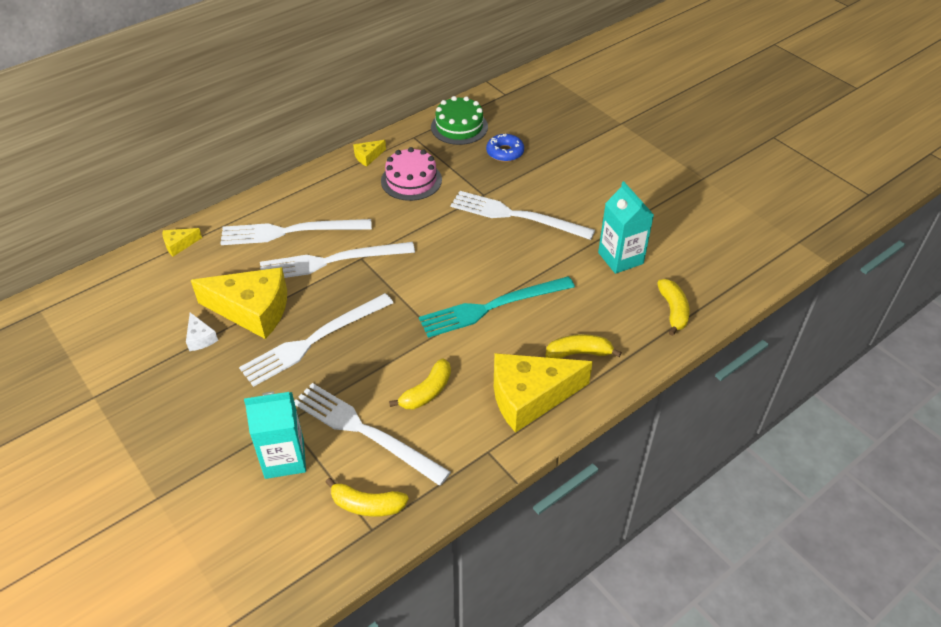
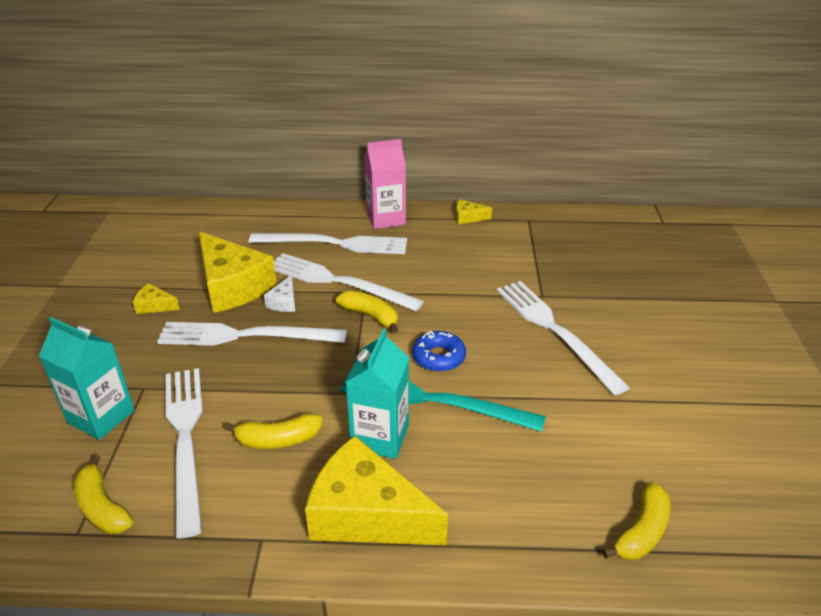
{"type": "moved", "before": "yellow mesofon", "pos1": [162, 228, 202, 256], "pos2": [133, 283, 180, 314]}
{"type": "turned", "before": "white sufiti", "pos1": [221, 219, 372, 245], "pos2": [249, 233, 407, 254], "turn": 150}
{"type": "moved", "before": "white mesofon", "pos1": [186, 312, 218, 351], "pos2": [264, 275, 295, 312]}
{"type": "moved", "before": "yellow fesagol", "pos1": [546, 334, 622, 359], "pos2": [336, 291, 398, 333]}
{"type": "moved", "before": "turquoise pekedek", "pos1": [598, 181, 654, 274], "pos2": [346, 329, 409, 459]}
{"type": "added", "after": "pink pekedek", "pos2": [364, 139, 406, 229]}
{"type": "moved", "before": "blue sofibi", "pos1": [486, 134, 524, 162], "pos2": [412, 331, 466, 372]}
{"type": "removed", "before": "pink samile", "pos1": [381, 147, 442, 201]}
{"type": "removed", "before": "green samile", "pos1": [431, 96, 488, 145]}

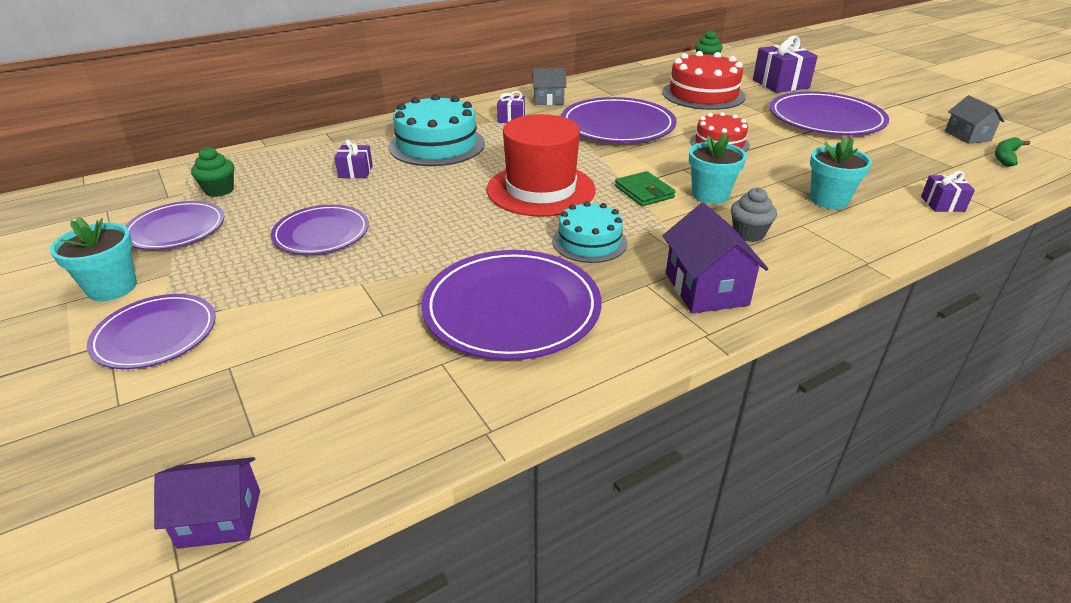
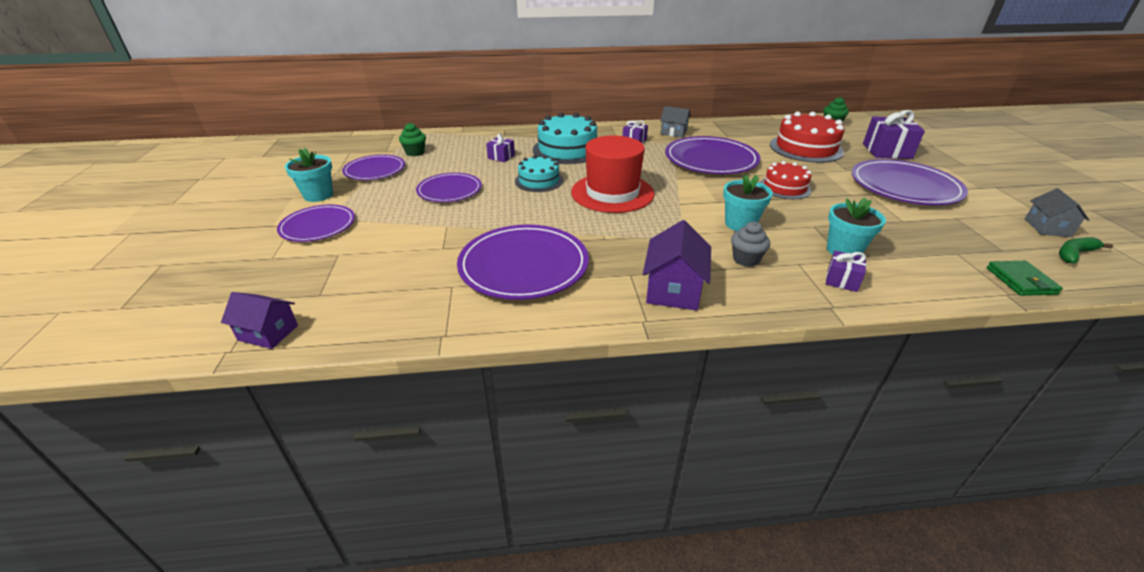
{"type": "moved", "before": "turquoise samile", "pos1": [552, 201, 627, 263], "pos2": [515, 155, 563, 192]}
{"type": "moved", "before": "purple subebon", "pos1": [921, 171, 975, 212], "pos2": [826, 251, 866, 292]}
{"type": "moved", "before": "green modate", "pos1": [615, 171, 676, 206], "pos2": [987, 261, 1063, 296]}

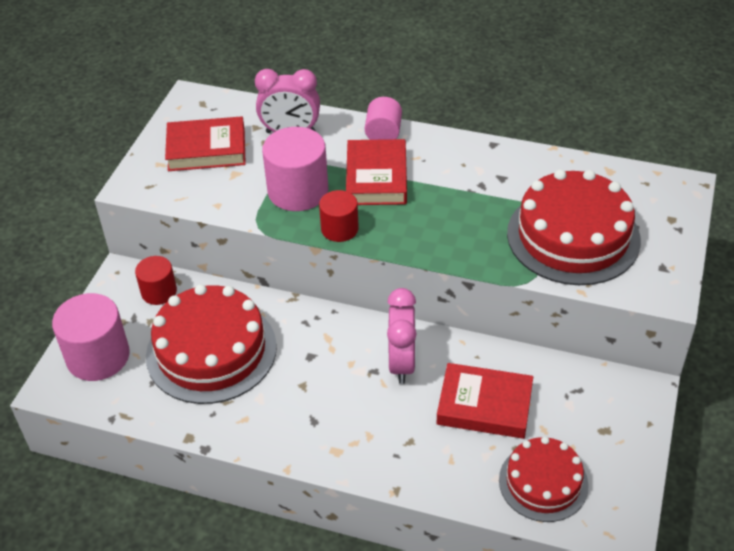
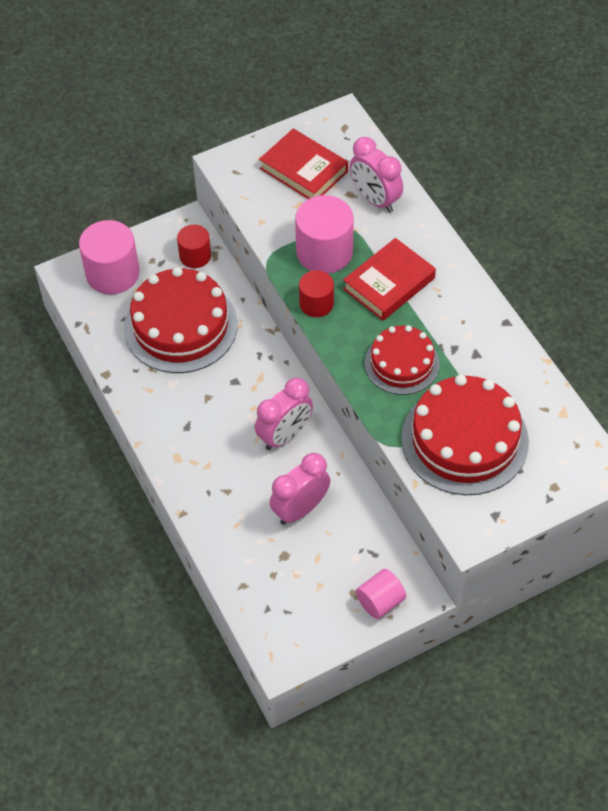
{"type": "replaced", "before": "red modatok", "after": "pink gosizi", "pos1": [436, 363, 533, 439], "pos2": [270, 453, 330, 525]}
{"type": "moved", "before": "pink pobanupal", "pos1": [365, 97, 402, 140], "pos2": [356, 569, 406, 619]}
{"type": "moved", "before": "red samile", "pos1": [499, 436, 589, 522], "pos2": [365, 325, 440, 395]}

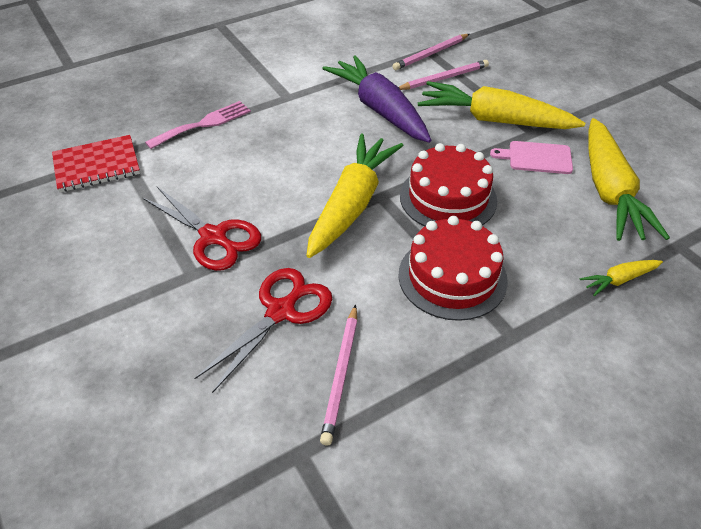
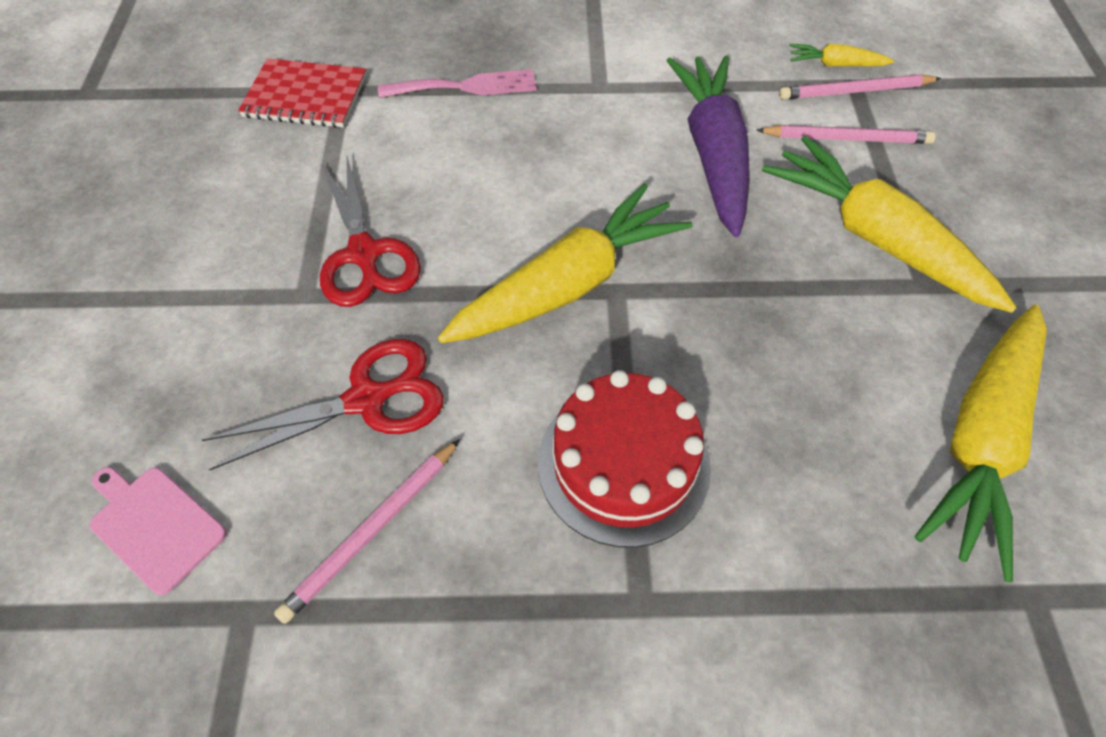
{"type": "moved", "before": "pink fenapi", "pos1": [490, 141, 573, 174], "pos2": [89, 467, 227, 595]}
{"type": "moved", "before": "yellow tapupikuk", "pos1": [580, 260, 663, 296], "pos2": [790, 44, 894, 66]}
{"type": "removed", "before": "red samile", "pos1": [400, 143, 497, 227]}

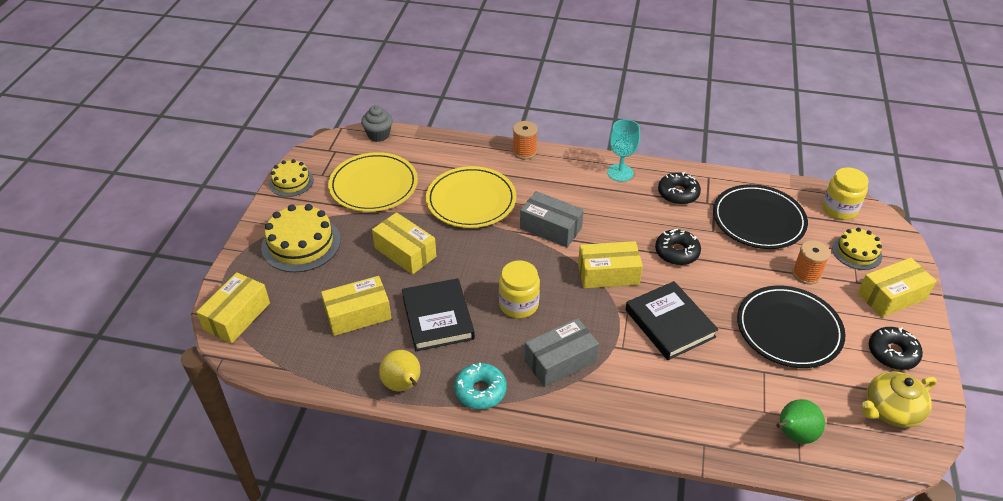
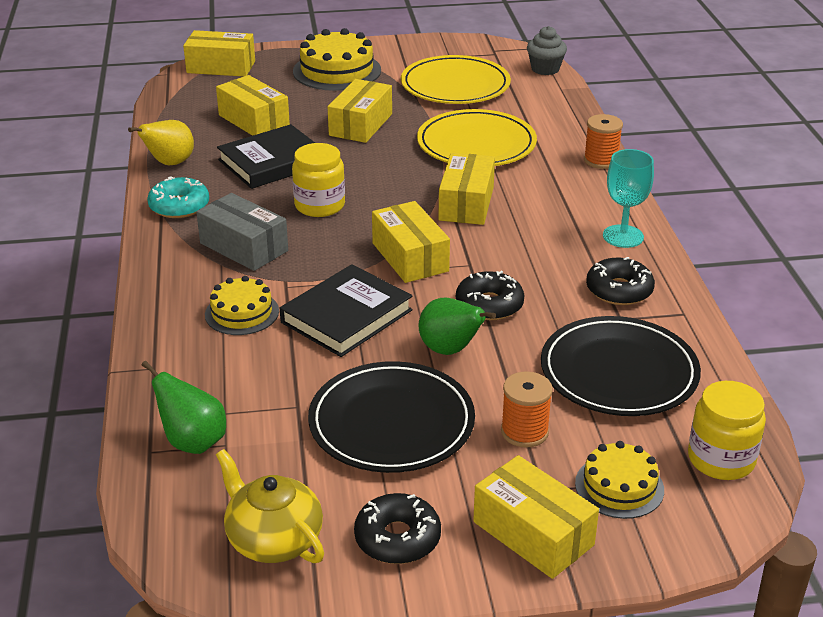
{"type": "moved", "before": "yellow samile", "pos1": [269, 159, 314, 197], "pos2": [205, 276, 279, 335]}
{"type": "added", "after": "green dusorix", "pos2": [418, 298, 496, 355]}
{"type": "recoloured", "before": "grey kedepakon", "after": "yellow kedepakon", "pos1": [520, 191, 584, 248], "pos2": [438, 153, 495, 225]}

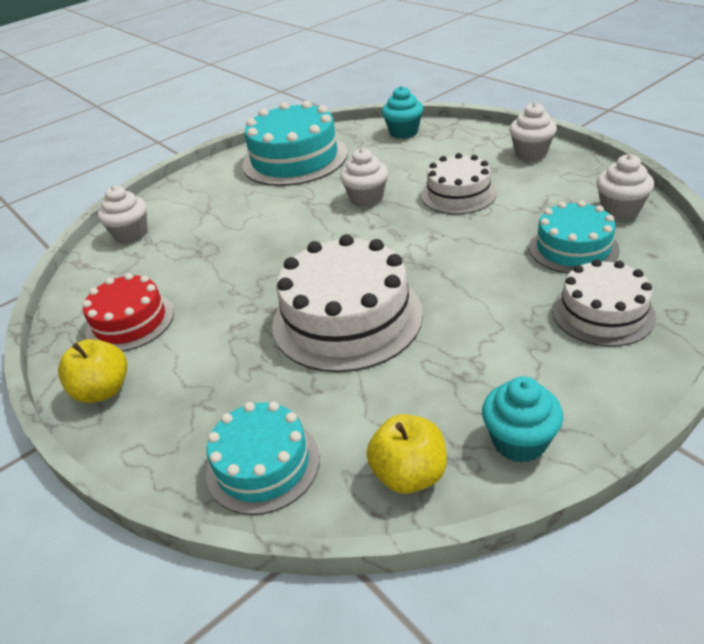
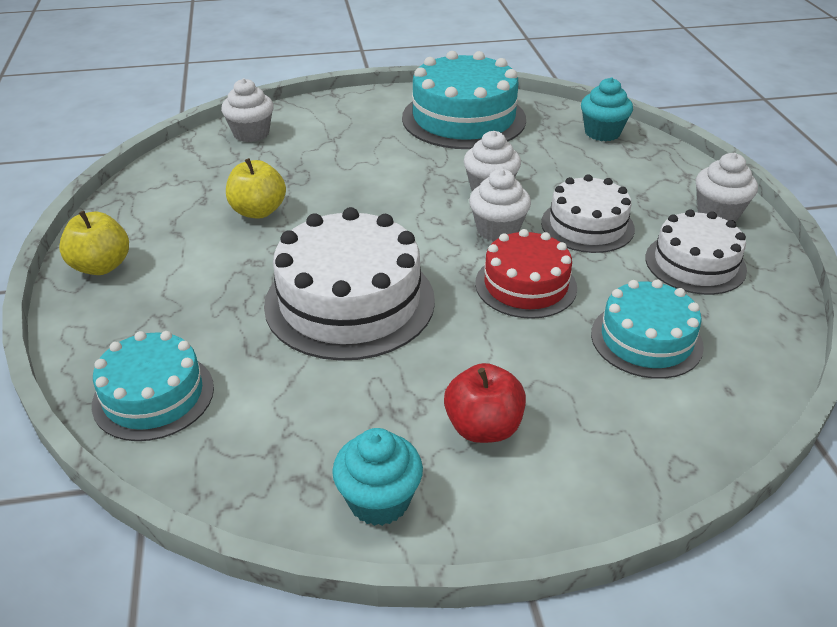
{"type": "moved", "before": "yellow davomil", "pos1": [366, 414, 447, 494], "pos2": [226, 158, 286, 219]}
{"type": "added", "after": "red davomil", "pos2": [444, 363, 526, 443]}
{"type": "moved", "before": "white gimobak", "pos1": [596, 154, 654, 220], "pos2": [469, 169, 531, 242]}
{"type": "moved", "before": "red samile", "pos1": [82, 273, 174, 351], "pos2": [475, 229, 577, 319]}
{"type": "moved", "before": "white samile", "pos1": [552, 259, 656, 347], "pos2": [645, 209, 747, 295]}

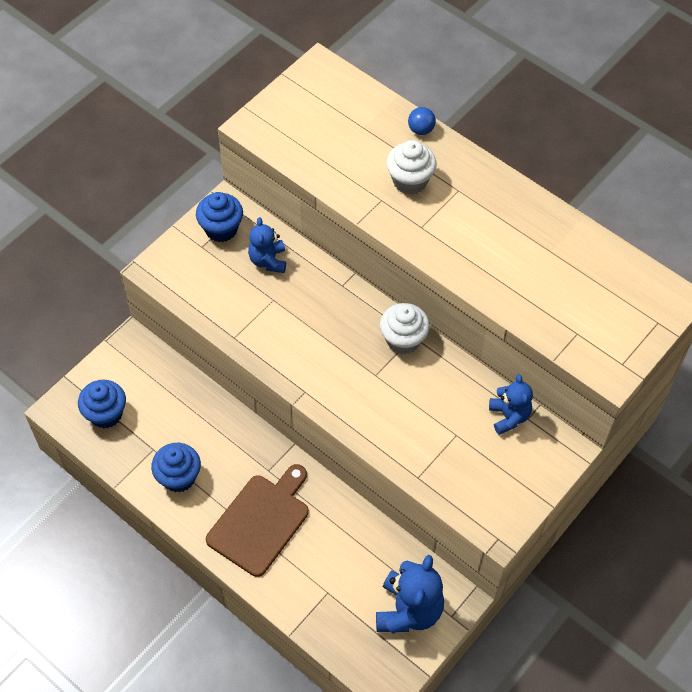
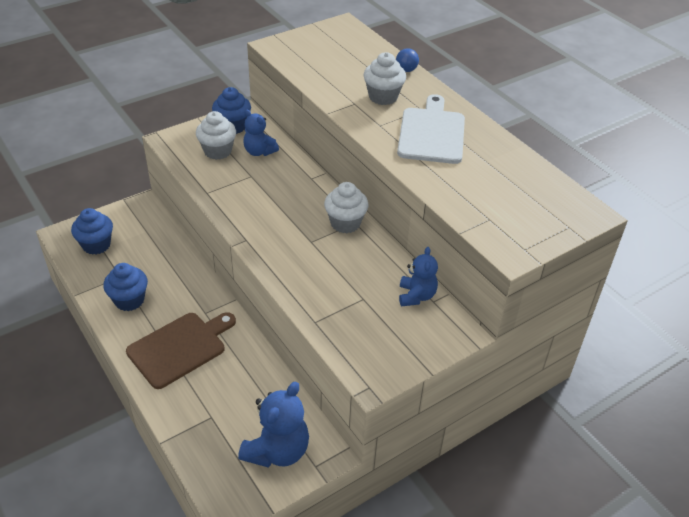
{"type": "added", "after": "white gimobak", "pos2": [196, 111, 236, 160]}
{"type": "turned", "before": "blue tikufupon", "pos1": [248, 217, 286, 273], "pos2": [243, 110, 279, 156], "turn": -60}
{"type": "added", "after": "white fenapi", "pos2": [397, 94, 465, 164]}

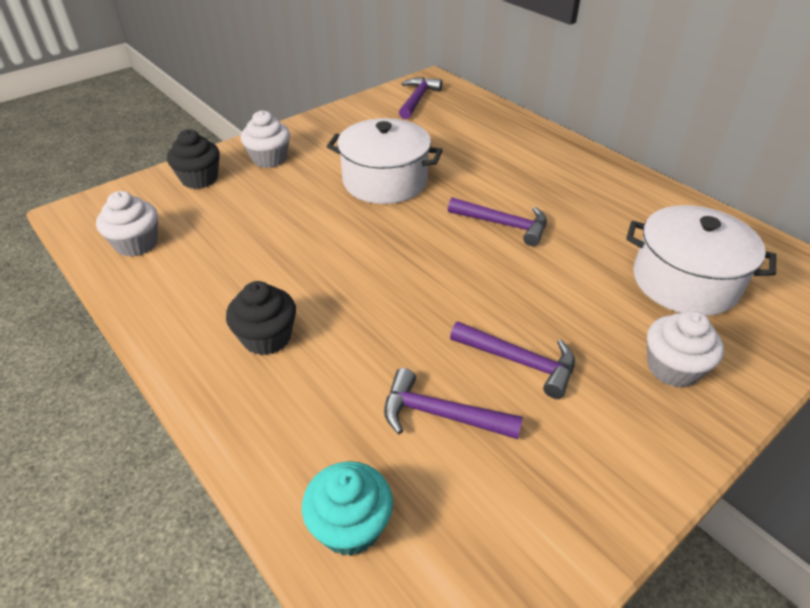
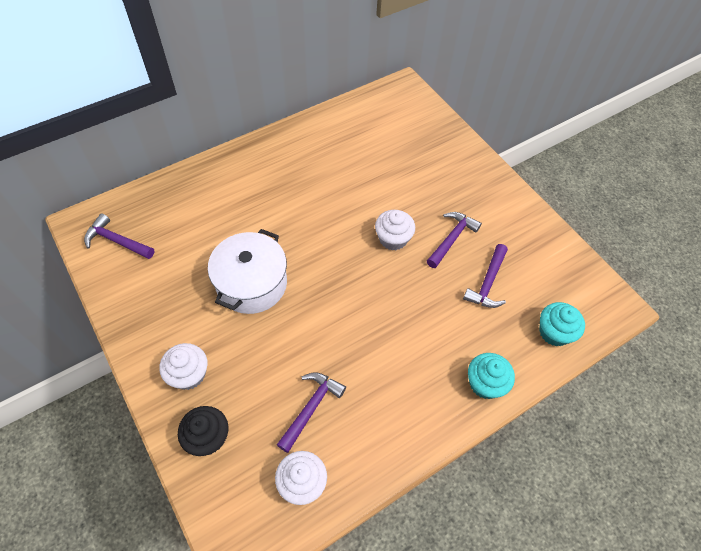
{"type": "moved", "before": "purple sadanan", "pos1": [448, 197, 547, 246], "pos2": [277, 372, 346, 453]}
{"type": "moved", "before": "white gimobak", "pos1": [647, 311, 724, 388], "pos2": [375, 210, 415, 251]}
{"type": "added", "after": "turquoise gimobak", "pos2": [468, 353, 515, 399]}
{"type": "removed", "before": "black gimobak", "pos1": [226, 281, 296, 355]}
{"type": "removed", "before": "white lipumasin", "pos1": [626, 205, 776, 316]}

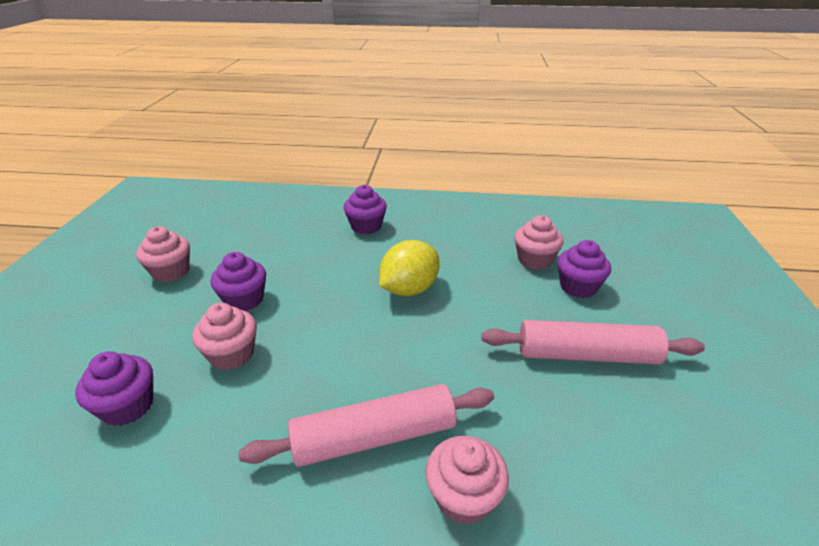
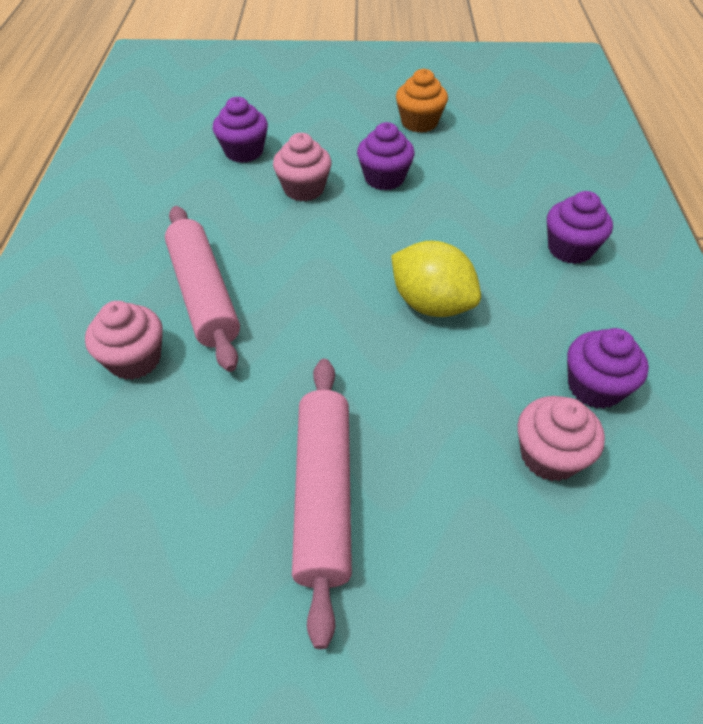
{"type": "recoloured", "before": "pink gimobak", "after": "orange gimobak", "pos1": [136, 226, 190, 282], "pos2": [396, 69, 448, 133]}
{"type": "moved", "before": "purple gimobak", "pos1": [557, 240, 611, 298], "pos2": [567, 328, 649, 409]}

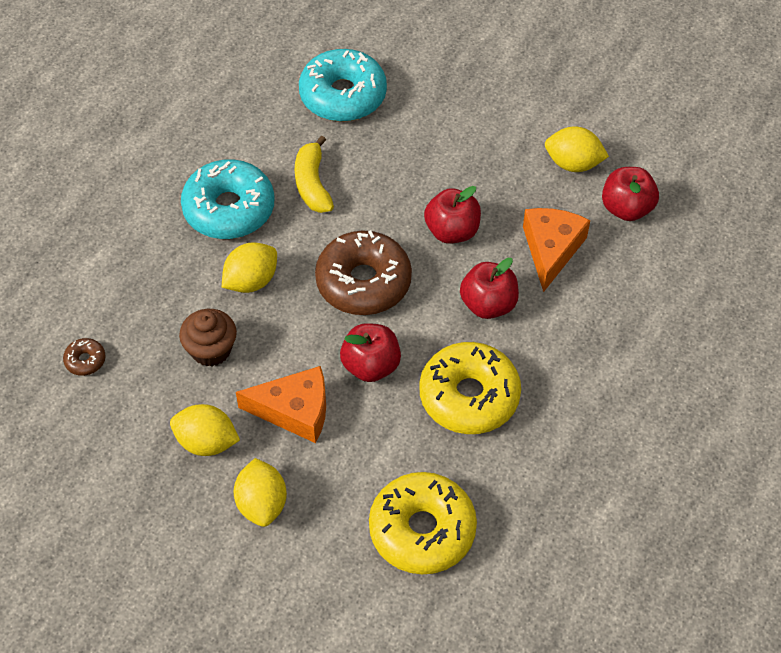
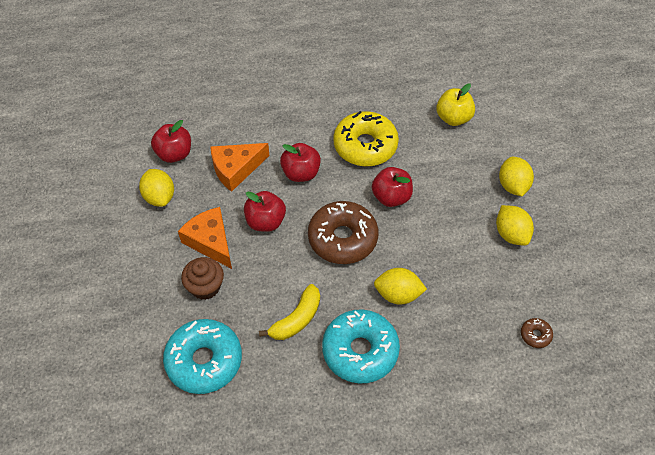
{"type": "moved", "before": "orange mesofon", "pos1": [236, 366, 326, 443], "pos2": [178, 207, 232, 269]}
{"type": "moved", "before": "brown gimobak", "pos1": [179, 309, 237, 366], "pos2": [181, 257, 224, 300]}
{"type": "replaced", "before": "yellow sofibi", "after": "yellow davomil", "pos1": [369, 472, 477, 574], "pos2": [436, 83, 475, 126]}
{"type": "turned", "before": "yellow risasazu", "pos1": [234, 458, 287, 527], "pos2": [499, 157, 534, 196], "turn": -45}

